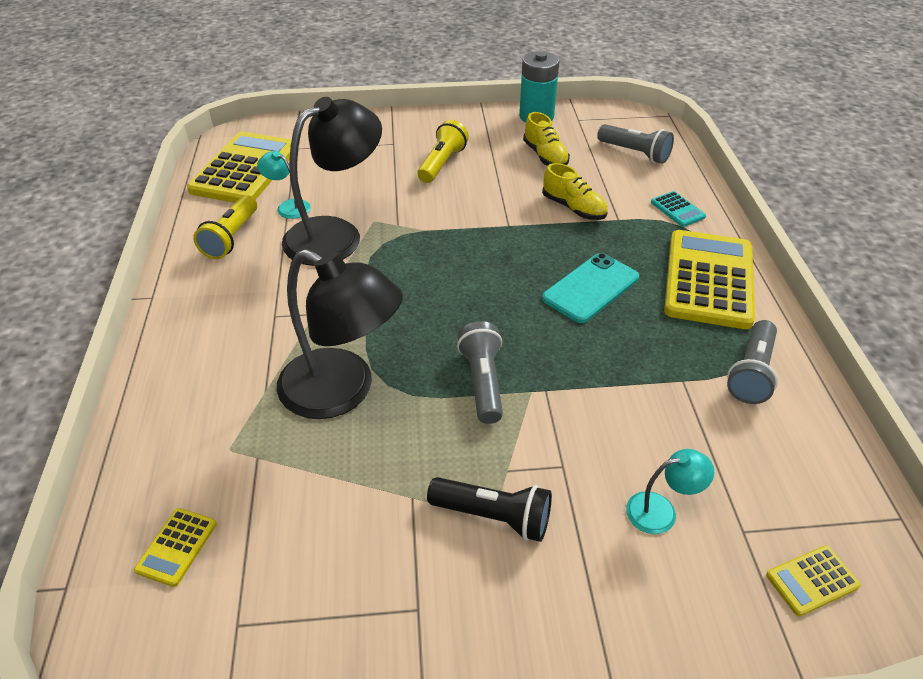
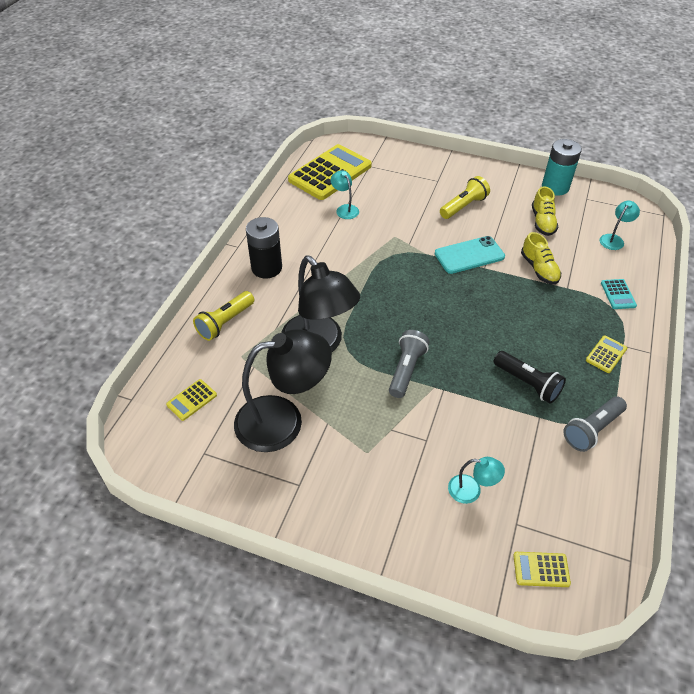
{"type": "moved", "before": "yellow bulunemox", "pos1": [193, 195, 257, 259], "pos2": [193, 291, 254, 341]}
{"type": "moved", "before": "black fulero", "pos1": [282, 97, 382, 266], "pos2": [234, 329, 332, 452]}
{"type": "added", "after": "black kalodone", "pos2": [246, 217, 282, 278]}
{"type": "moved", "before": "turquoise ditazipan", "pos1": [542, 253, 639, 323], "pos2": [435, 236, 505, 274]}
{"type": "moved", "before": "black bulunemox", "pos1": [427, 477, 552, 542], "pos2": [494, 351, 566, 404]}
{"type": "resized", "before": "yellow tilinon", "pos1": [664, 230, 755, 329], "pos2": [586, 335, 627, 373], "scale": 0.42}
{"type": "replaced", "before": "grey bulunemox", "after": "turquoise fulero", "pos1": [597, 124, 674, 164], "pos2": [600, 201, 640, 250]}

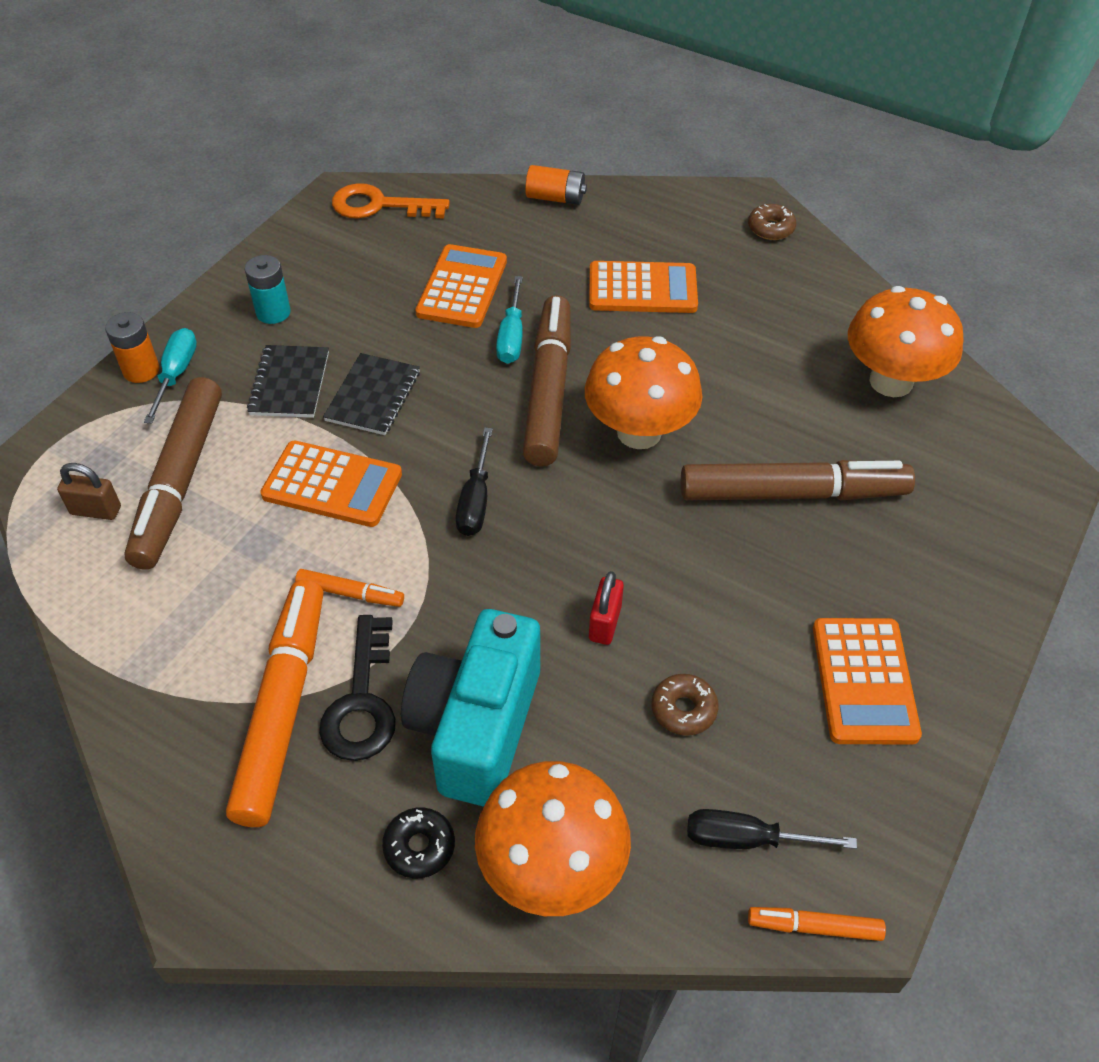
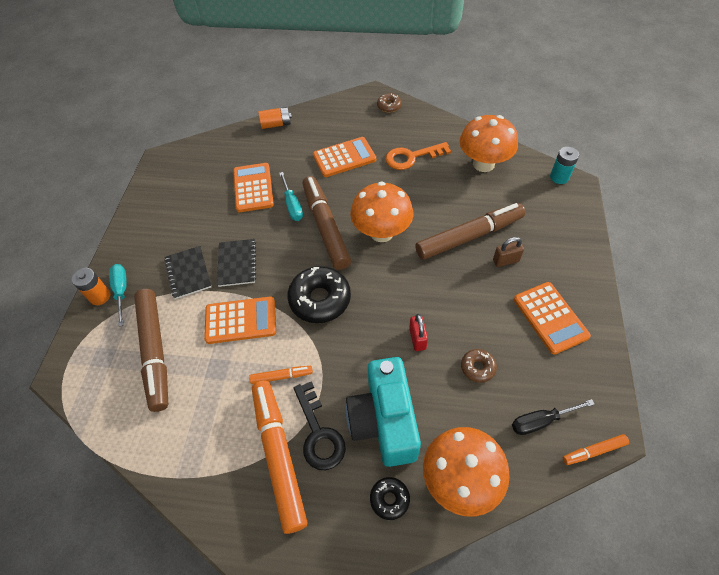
{"type": "replaced", "before": "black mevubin", "after": "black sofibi", "pos1": [456, 428, 493, 536], "pos2": [287, 266, 351, 323]}
{"type": "moved", "before": "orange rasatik", "pos1": [332, 183, 450, 218], "pos2": [386, 142, 451, 170]}
{"type": "moved", "before": "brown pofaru", "pos1": [57, 463, 121, 520], "pos2": [493, 237, 524, 267]}
{"type": "moved", "before": "turquoise kalodone", "pos1": [245, 255, 291, 324], "pos2": [550, 147, 579, 184]}

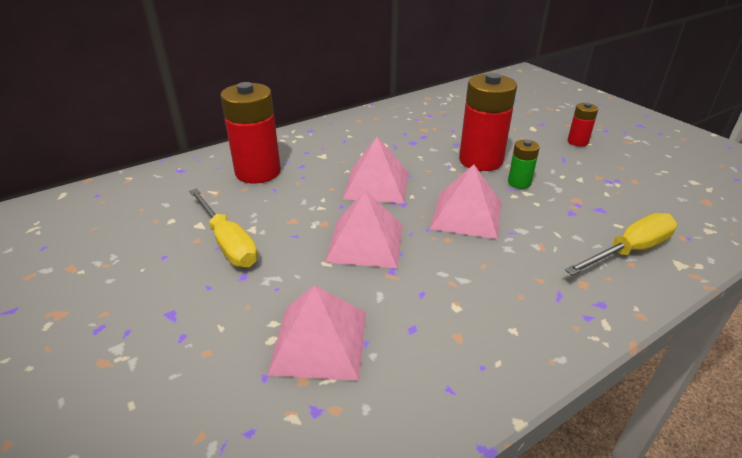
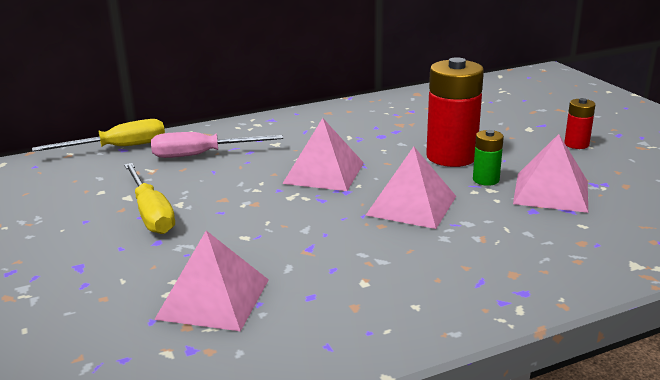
{"type": "moved", "before": "yellow mevubin", "pos1": [565, 213, 677, 276], "pos2": [32, 119, 165, 152]}
{"type": "replaced", "before": "red kalodone", "after": "pink mevubin", "pos1": [220, 82, 281, 184], "pos2": [151, 132, 283, 158]}
{"type": "moved", "before": "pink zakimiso", "pos1": [325, 190, 403, 268], "pos2": [513, 134, 588, 213]}

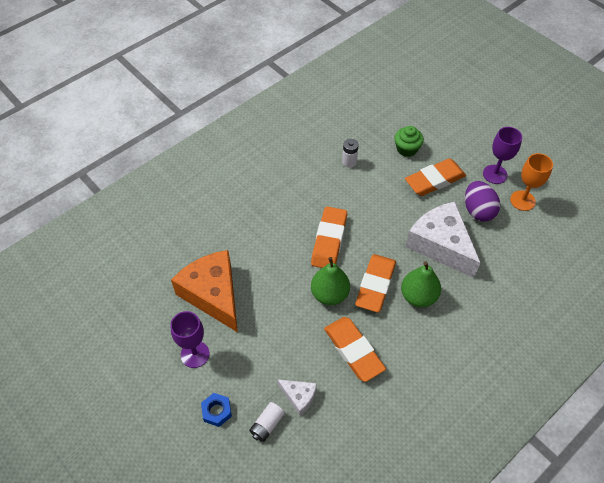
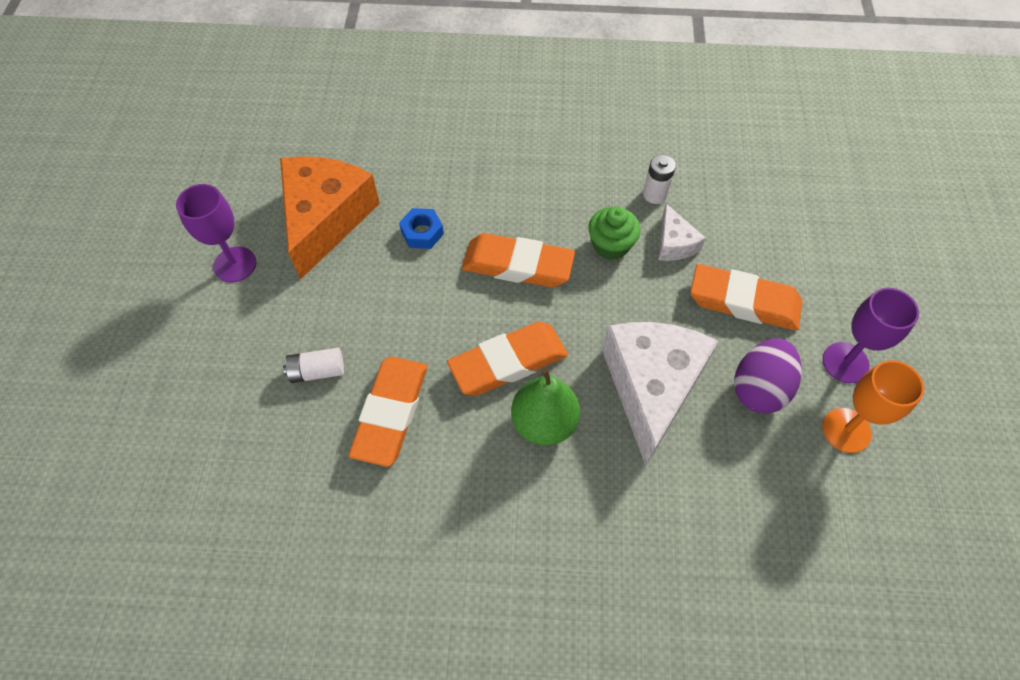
{"type": "moved", "before": "white kalodone", "pos1": [249, 402, 285, 442], "pos2": [283, 348, 344, 383]}
{"type": "moved", "before": "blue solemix", "pos1": [201, 393, 232, 427], "pos2": [399, 208, 444, 249]}
{"type": "turned", "before": "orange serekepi", "pos1": [311, 206, 347, 268], "pos2": [462, 233, 575, 287], "turn": 45}
{"type": "moved", "before": "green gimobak", "pos1": [394, 126, 424, 157], "pos2": [588, 206, 641, 260]}
{"type": "moved", "before": "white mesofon", "pos1": [277, 379, 317, 416], "pos2": [658, 204, 706, 261]}
{"type": "removed", "before": "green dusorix", "pos1": [311, 257, 350, 305]}

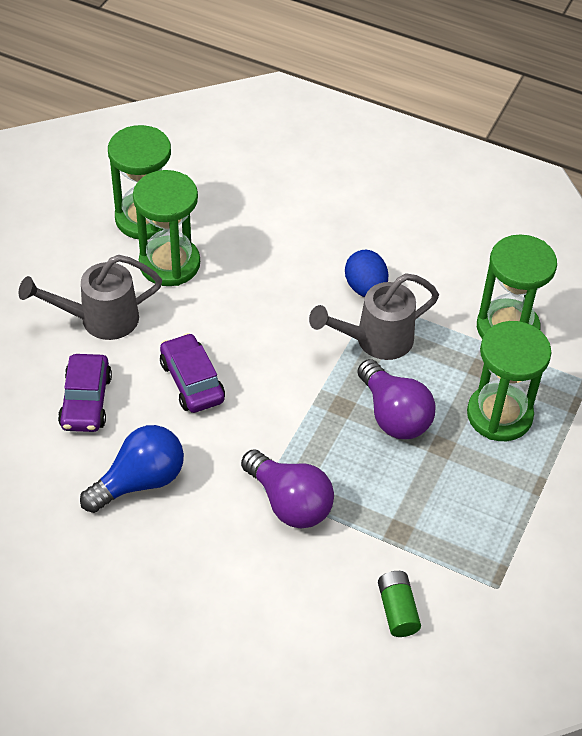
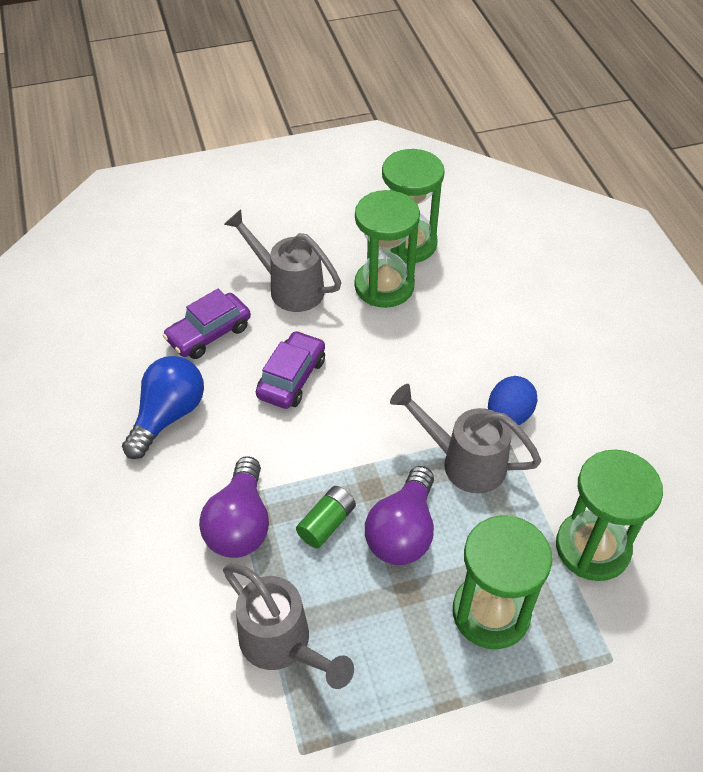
{"type": "turned", "before": "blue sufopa", "pos1": [80, 425, 184, 513], "pos2": [122, 356, 204, 459], "turn": -75}
{"type": "added", "after": "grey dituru", "pos2": [223, 564, 354, 689]}
{"type": "moved", "before": "green kalodone", "pos1": [378, 571, 421, 637], "pos2": [296, 486, 356, 548]}

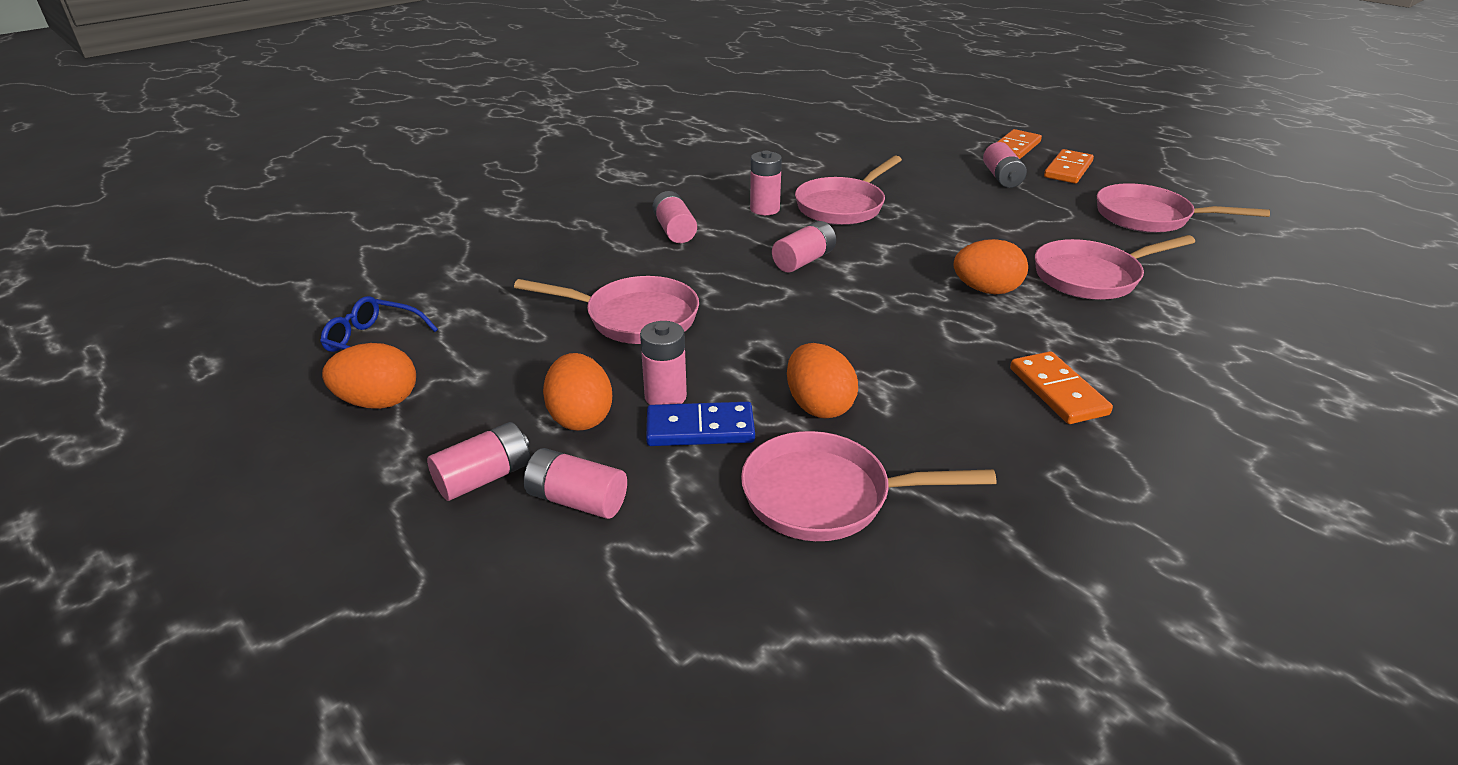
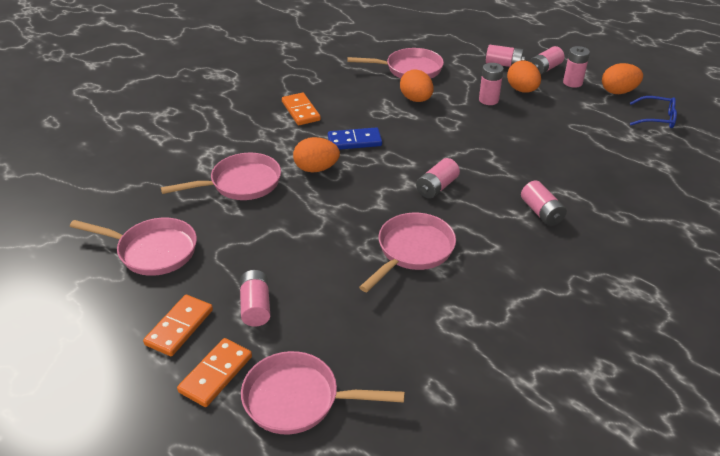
{"type": "moved", "before": "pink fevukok", "pos1": [514, 276, 699, 344], "pos2": [241, 351, 405, 434]}
{"type": "moved", "before": "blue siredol", "pos1": [646, 402, 755, 446], "pos2": [328, 127, 382, 150]}
{"type": "moved", "before": "pink kalodone", "pos1": [750, 151, 782, 215], "pos2": [563, 46, 590, 88]}

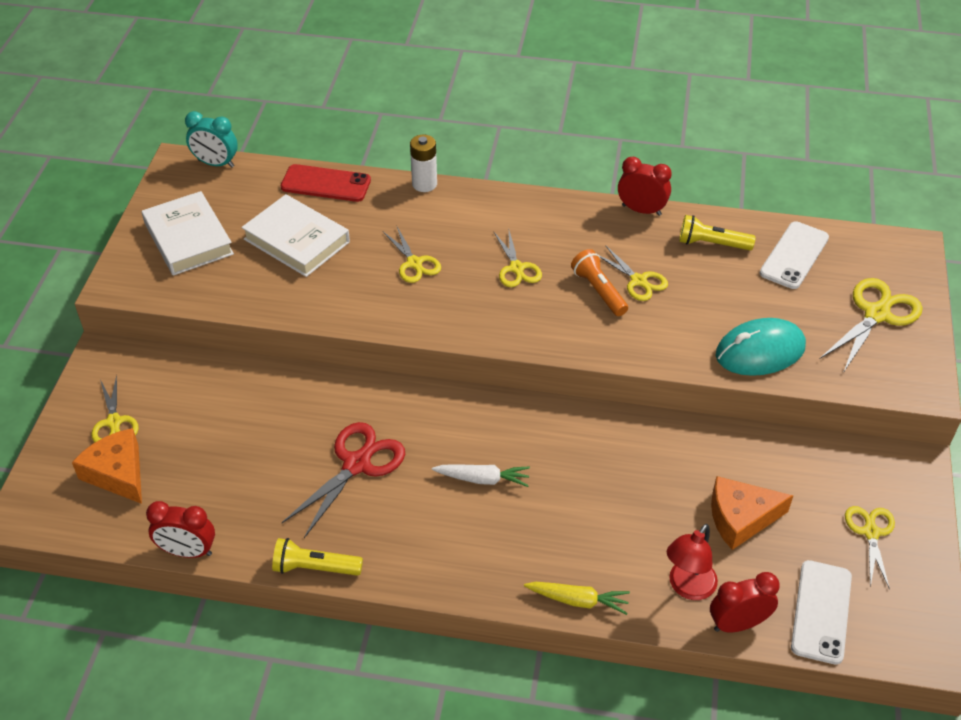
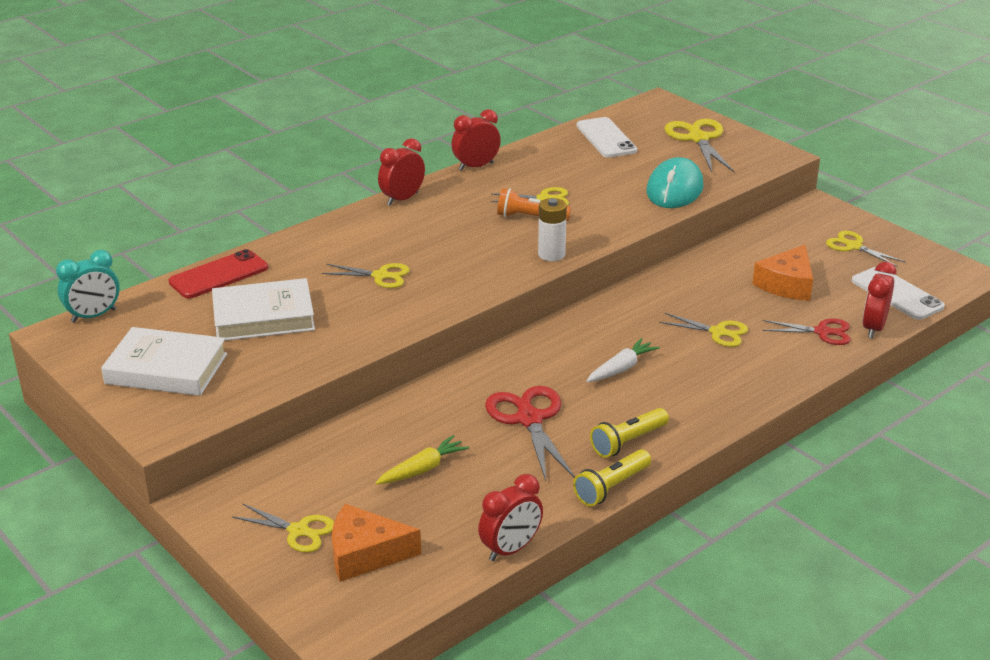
{"type": "moved", "before": "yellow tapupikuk", "pos1": [524, 582, 630, 615], "pos2": [375, 435, 469, 484]}
{"type": "added", "after": "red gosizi", "pos2": [378, 138, 425, 206]}
{"type": "moved", "before": "white kalodone", "pos1": [410, 135, 437, 192], "pos2": [538, 198, 567, 261]}
{"type": "moved", "before": "yellow bulunemox", "pos1": [679, 215, 756, 250], "pos2": [590, 408, 669, 458]}
{"type": "moved", "before": "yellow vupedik", "pos1": [494, 231, 542, 287], "pos2": [659, 313, 748, 347]}
{"type": "replaced", "before": "red fulero", "after": "red vupedik", "pos1": [667, 524, 718, 600], "pos2": [763, 319, 851, 345]}

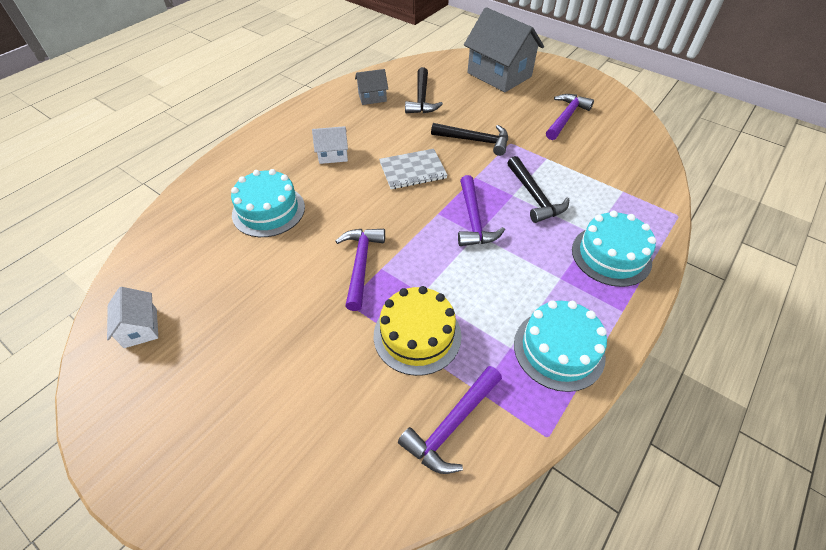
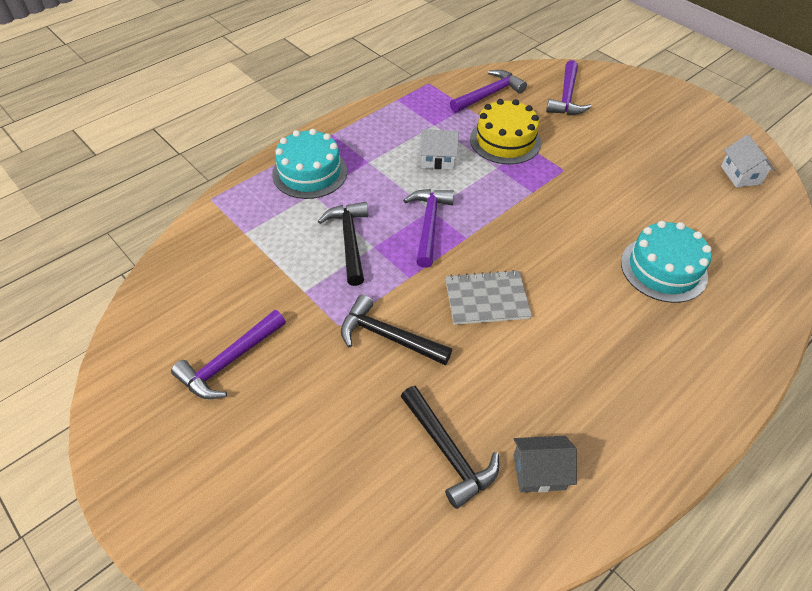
{"type": "turned", "before": "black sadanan", "pos1": [405, 67, 443, 113], "pos2": [401, 386, 499, 509], "turn": 135}
{"type": "moved", "before": "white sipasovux", "pos1": [312, 126, 348, 164], "pos2": [420, 129, 459, 169]}
{"type": "moved", "before": "purple sadanan", "pos1": [336, 229, 385, 311], "pos2": [546, 60, 591, 115]}
{"type": "removed", "before": "grey sipasovux", "pos1": [464, 7, 544, 92]}
{"type": "removed", "before": "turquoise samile", "pos1": [514, 300, 607, 392]}

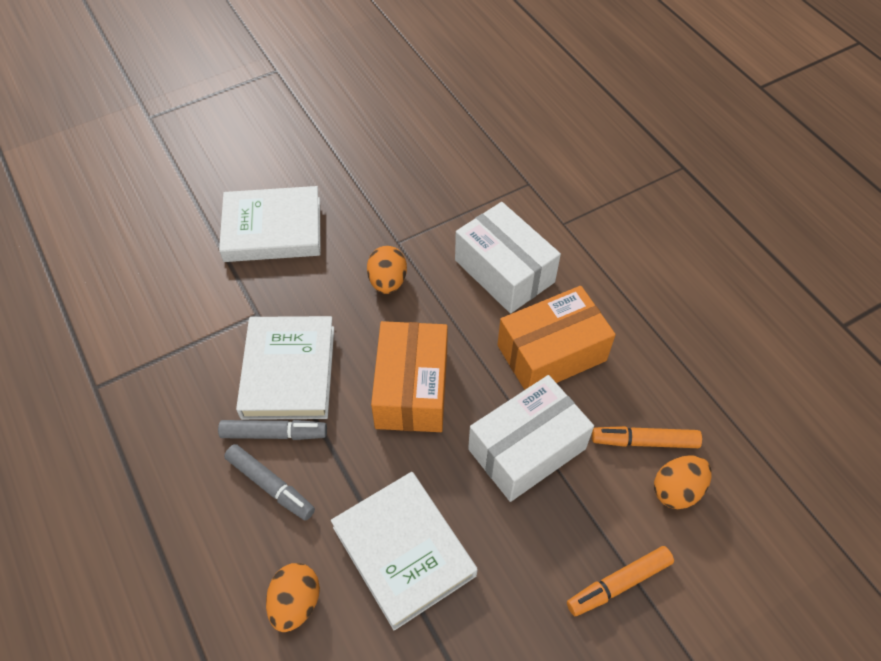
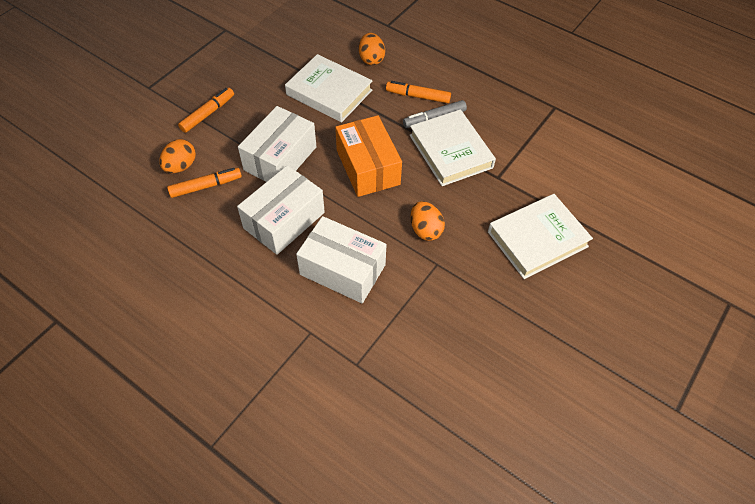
{"type": "recoloured", "before": "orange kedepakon", "after": "white kedepakon", "pos1": [497, 286, 616, 390], "pos2": [237, 165, 325, 255]}
{"type": "recoloured", "before": "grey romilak", "after": "orange romilak", "pos1": [224, 444, 315, 521], "pos2": [386, 81, 451, 103]}

